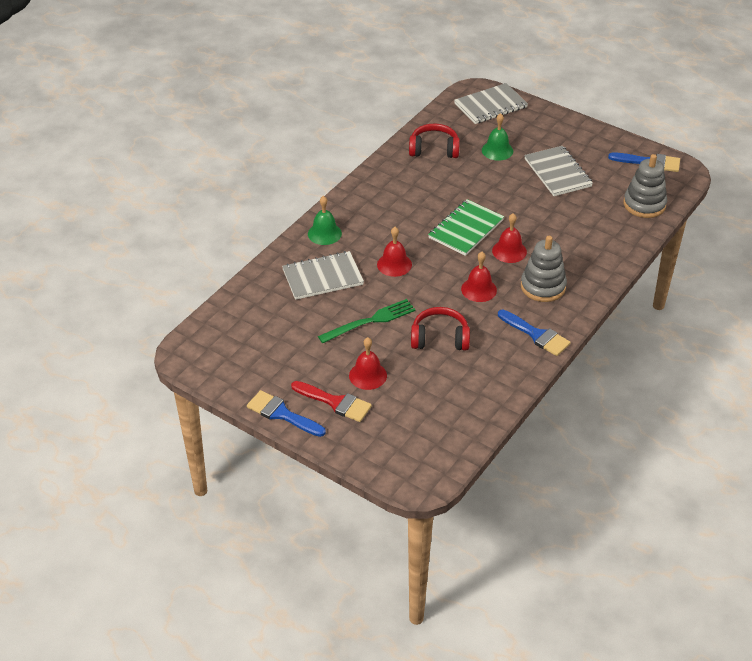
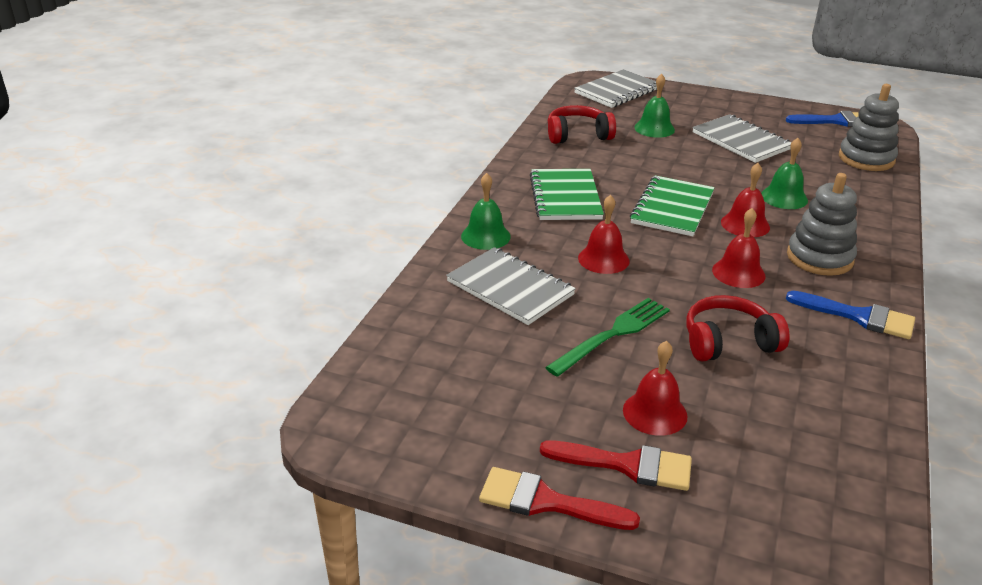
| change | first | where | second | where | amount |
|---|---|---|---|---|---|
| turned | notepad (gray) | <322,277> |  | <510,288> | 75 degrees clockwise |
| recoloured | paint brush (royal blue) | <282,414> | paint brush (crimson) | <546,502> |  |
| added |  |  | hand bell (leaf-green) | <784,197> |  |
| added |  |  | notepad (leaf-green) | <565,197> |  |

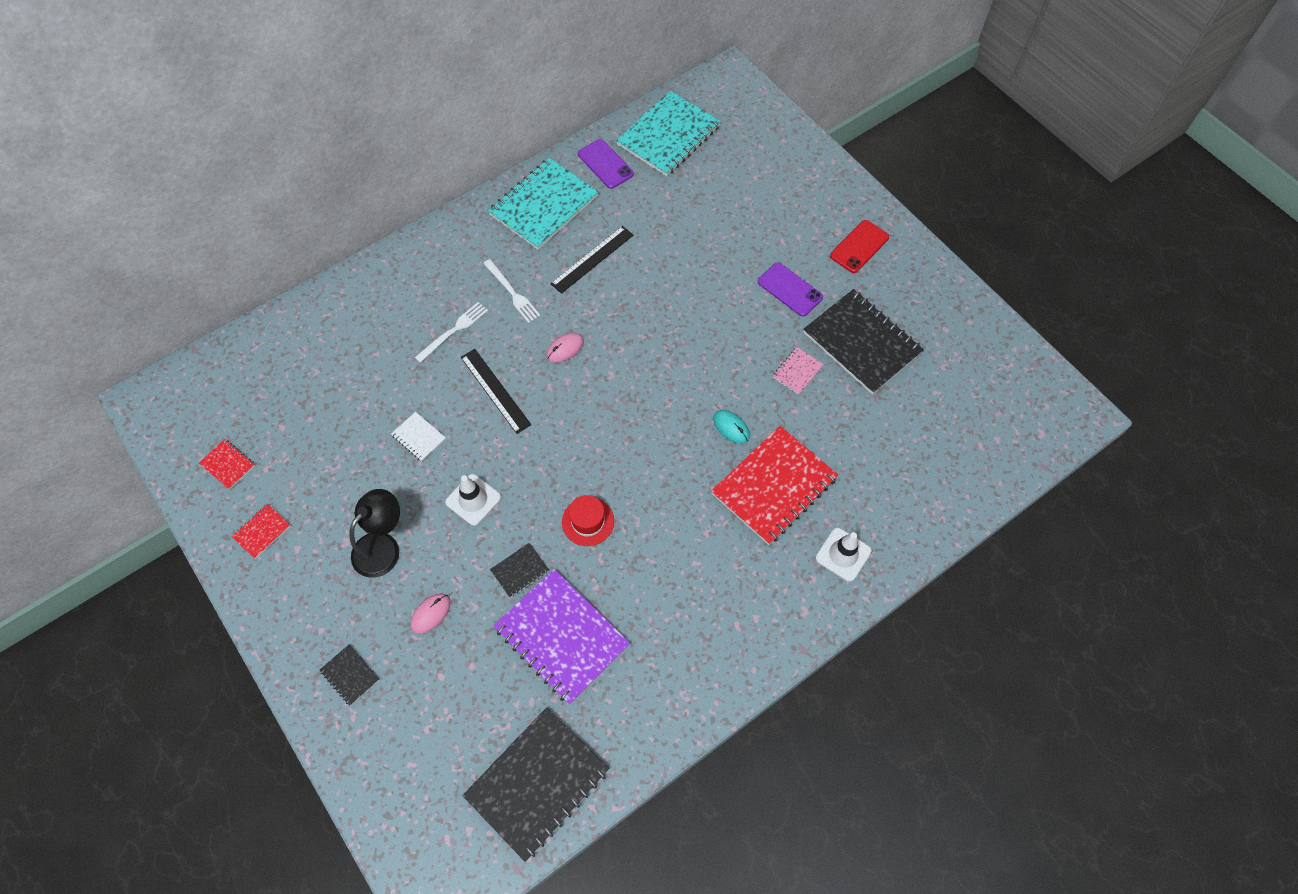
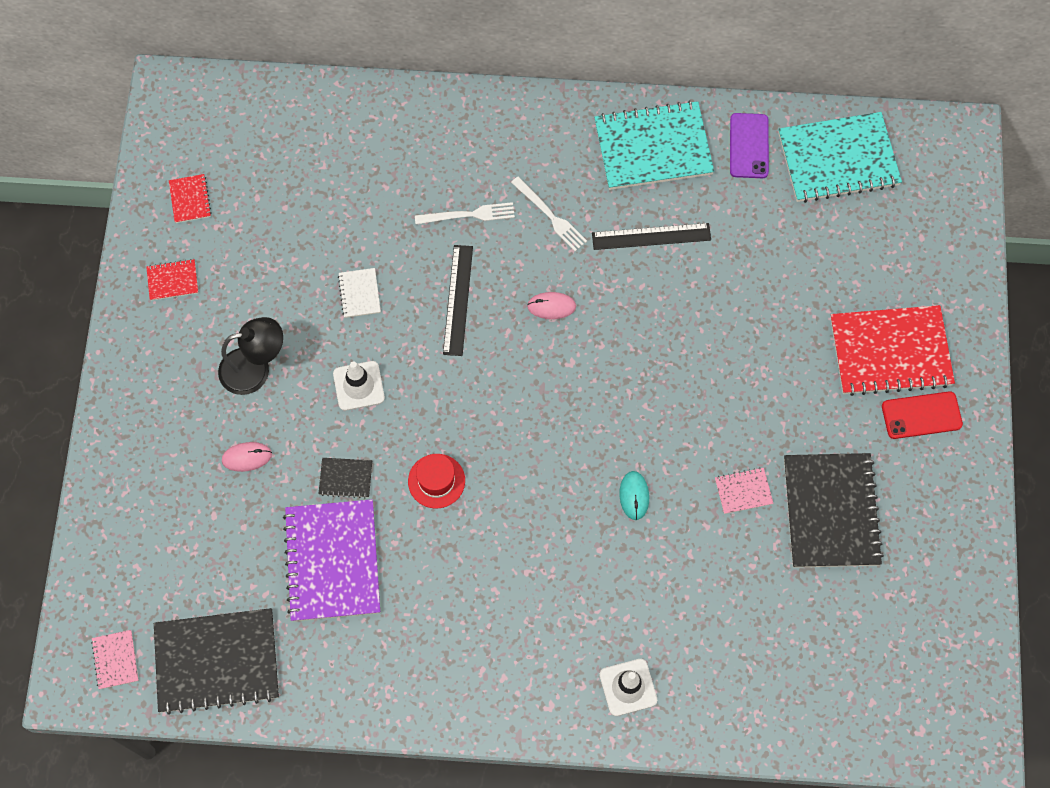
| change | first | where | second | where | amount |
|---|---|---|---|---|---|
| turned | table fork (snow-white) | <512,293> |  | <550,216> | 45 degrees counterclockwise |
| removed | mobile phone (purple) | <790,289> |  |  |  |
| moved | notepad (crimson) | <774,486> |  | <890,351> |  |
| removed | notepad (jet-black) | <350,675> |  |  |  |
| added |  |  | notepad (rosy) | <115,660> |  |

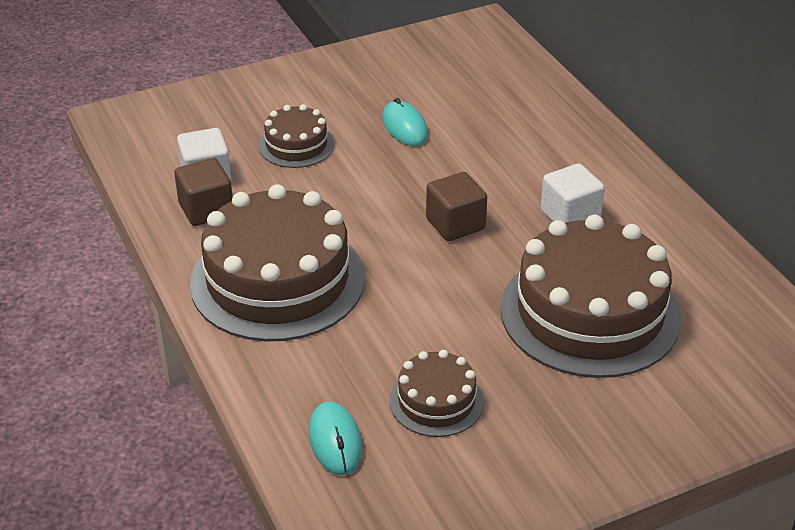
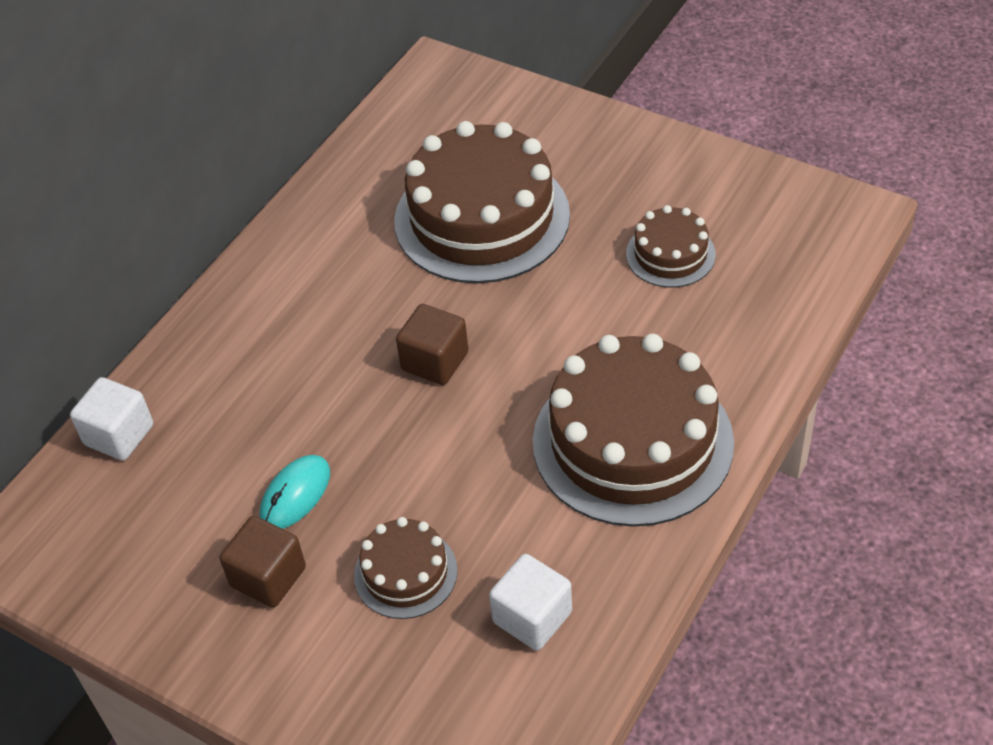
| change | first | where | second | where | amount |
|---|---|---|---|---|---|
| moved | block (dark brown) | <206,210> |  | <268,577> |  |
| moved | block (snow-white) | <570,215> |  | <119,435> |  |
| removed | computer mouse (aqua) | <335,441> |  |  |  |

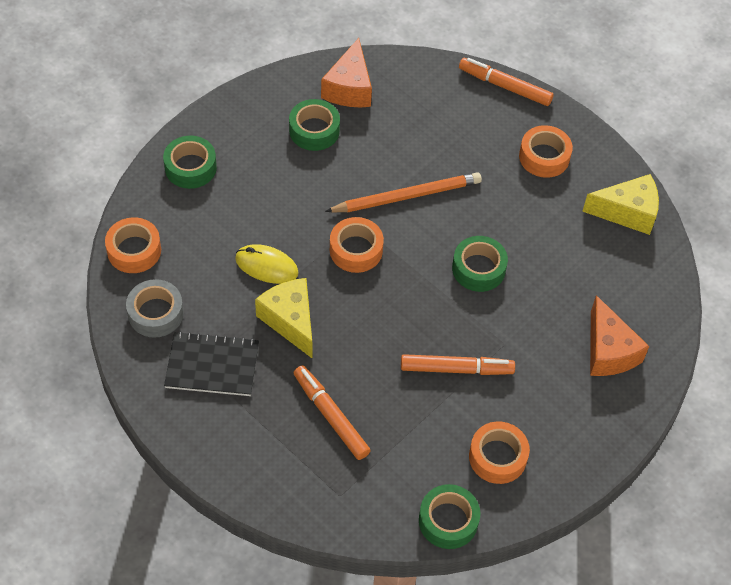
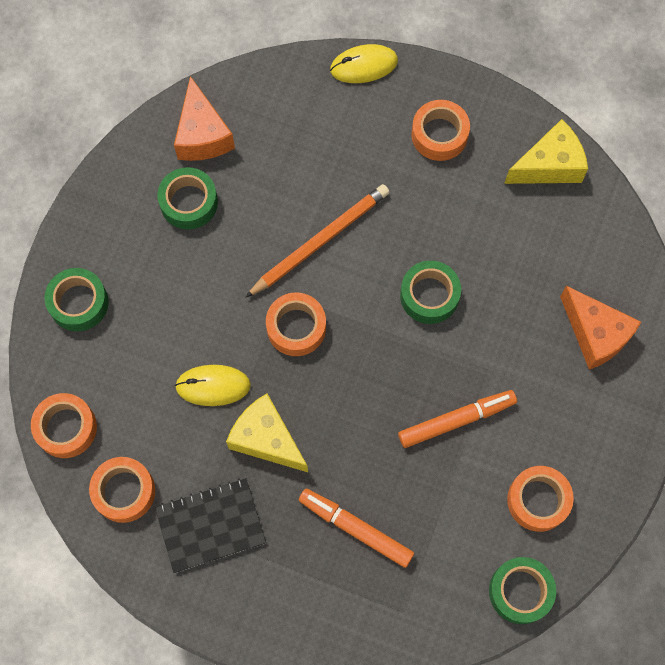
| change | first | where | second | where | amount |
|---|---|---|---|---|---|
| replaced | marker pen (bright orange) | <505,86> | computer mouse (yellow) | <364,65> |  |
| recoloured | tape (gray) | <156,313> | tape (bright orange) | <124,491> |  |

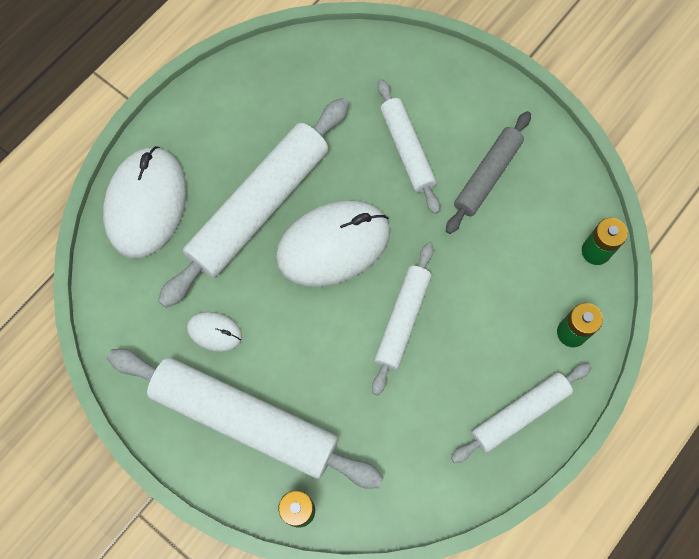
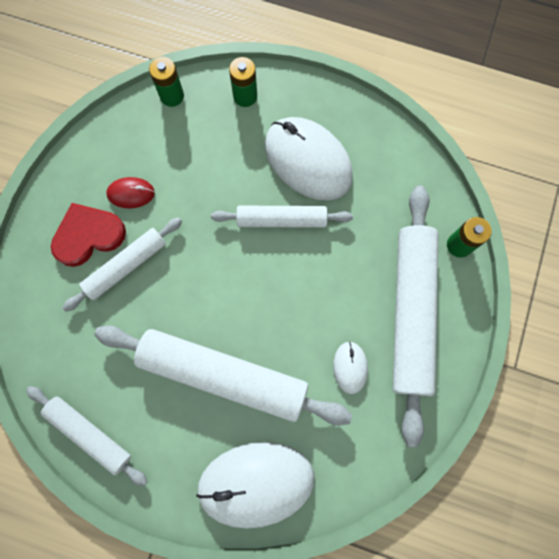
| change | first | where | second | where | amount |
|---|---|---|---|---|---|
| replaced | rolling pin (gray) | <487,176> | computer mouse (crimson) | <131,193> |  |
| moved | computer mouse (snow-white) | <333,245> |  | <308,160> |  |
| moved | rolling pin (snow-white) | <519,414> |  | <90,434> |  |
| added |  |  | love heart (crimson) | <88,235> |  |

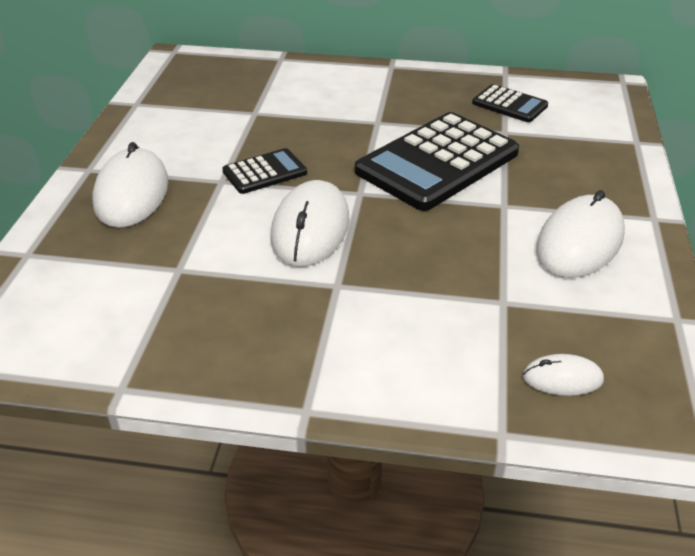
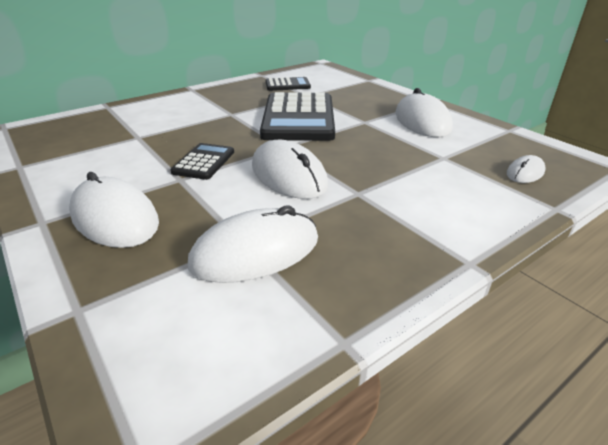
| change | first | where | second | where | amount |
|---|---|---|---|---|---|
| added |  |  | computer mouse (snow-white) | <255,251> |  |

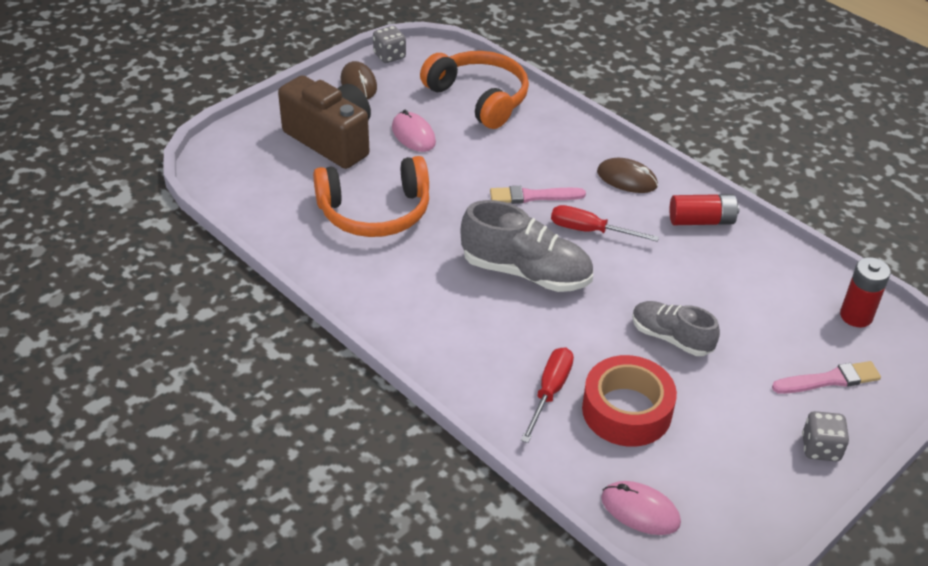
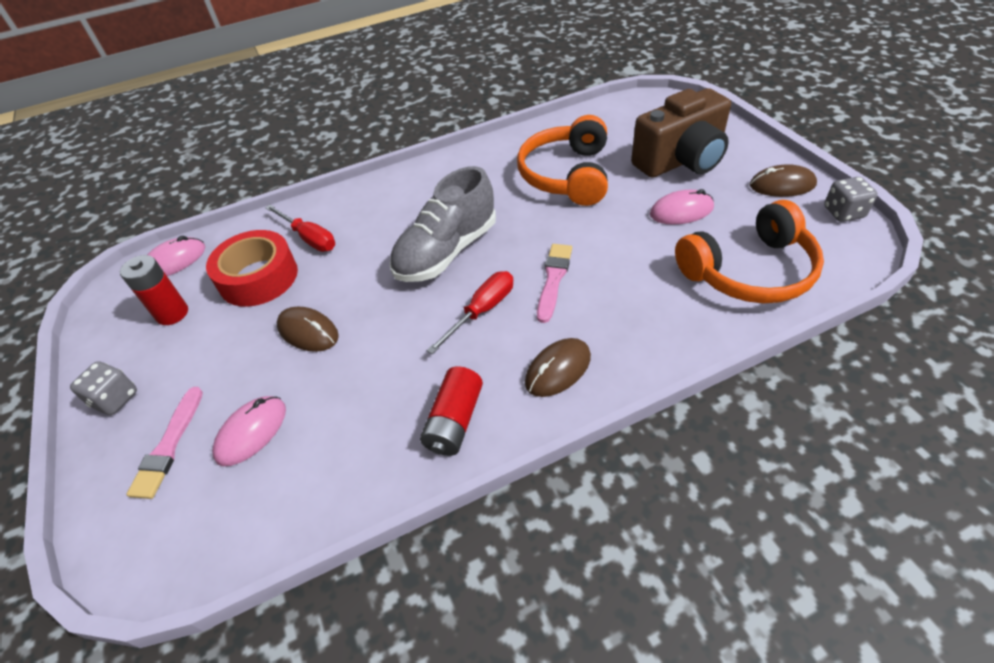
| change | first | where | second | where | amount |
|---|---|---|---|---|---|
| moved | power cell (crimson) | <856,316> |  | <172,313> |  |
| replaced | lace-up shoe (gray) | <671,338> | computer mouse (dark brown) | <308,331> |  |
| added |  |  | computer mouse (rosy) | <251,432> |  |

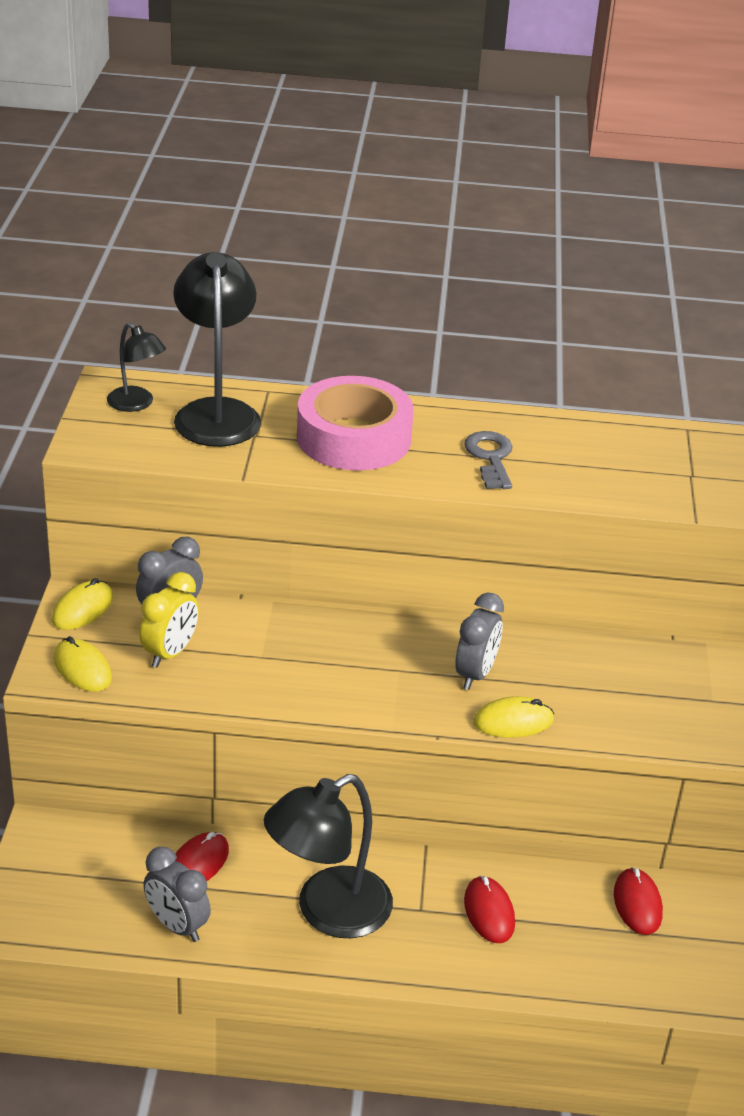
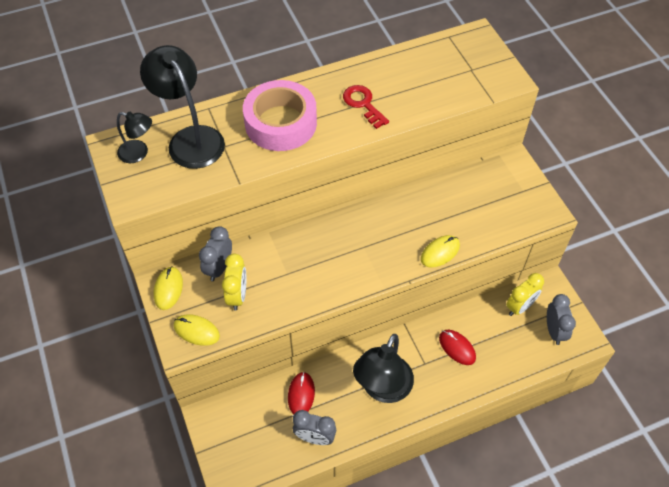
| change | first | where | second | where | amount |
|---|---|---|---|---|---|
| recoloured | key (gray) | <490,458> | key (crimson) | <363,104> |  |
| moved | alarm clock (gray) | <475,674> |  | <554,331> |  |
| replaced | computer mouse (crimson) | <637,904> | alarm clock (yellow) | <519,307> |  |

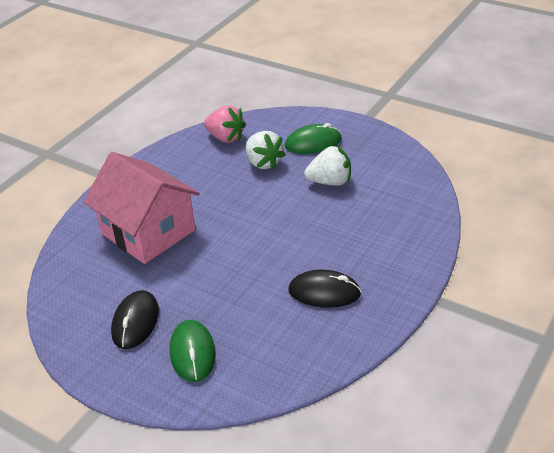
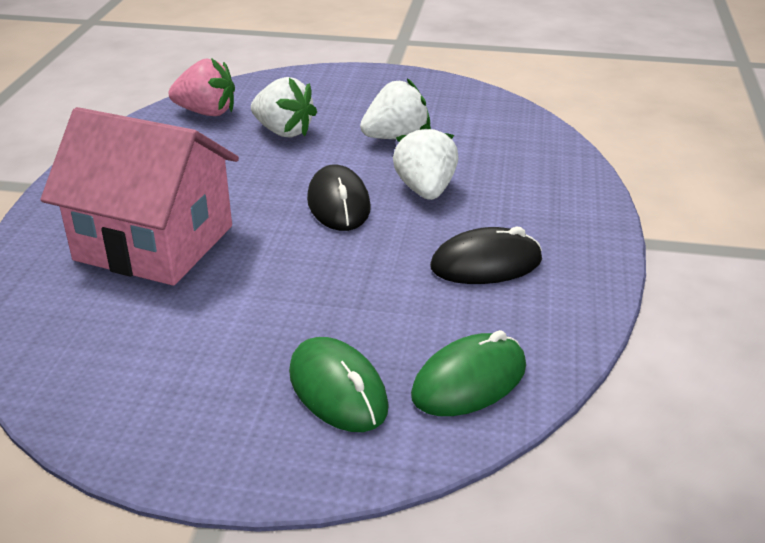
| change | first | where | second | where | amount |
|---|---|---|---|---|---|
| moved | computer mouse (leaf-green) | <313,143> |  | <469,381> |  |
| moved | computer mouse (jet-black) | <135,322> |  | <339,204> |  |
| added |  |  | berry (snow-white) | <425,190> |  |

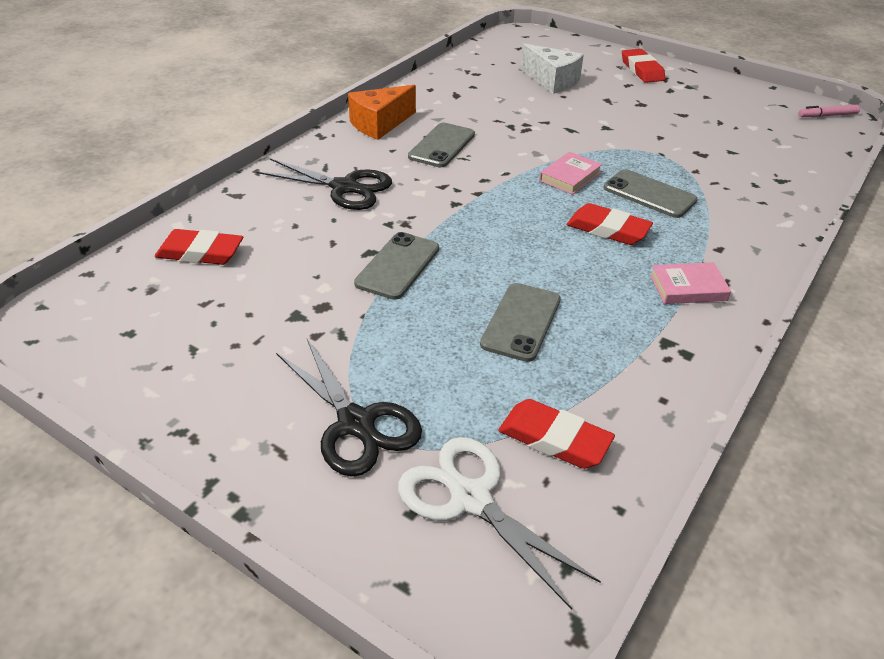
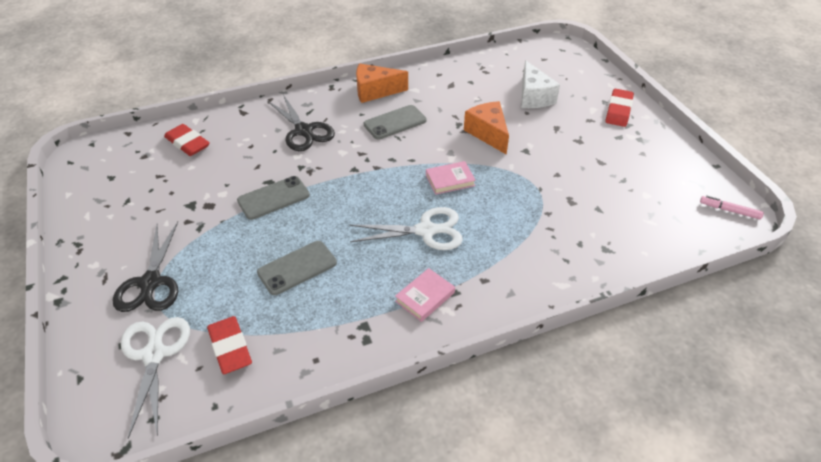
| change | first | where | second | where | amount |
|---|---|---|---|---|---|
| removed | mobile phone (gray) | <649,194> |  |  |  |
| replaced | pencil eraser (crimson) | <608,229> | pair of scissors (snow-white) | <426,230> |  |
| turned | book (rosy) | <688,288> |  | <425,297> | 75 degrees counterclockwise |
| added |  |  | cheese wedge (bright orange) | <488,133> |  |

